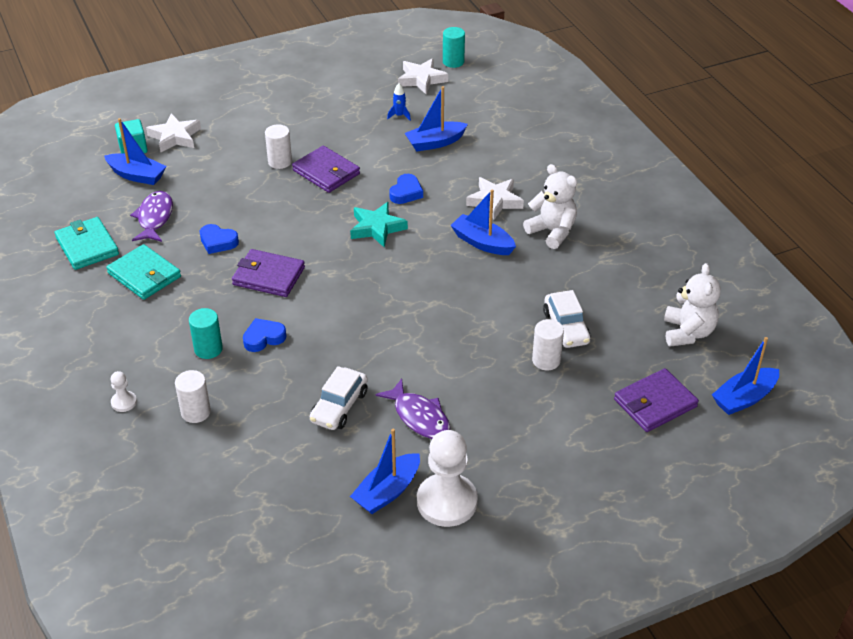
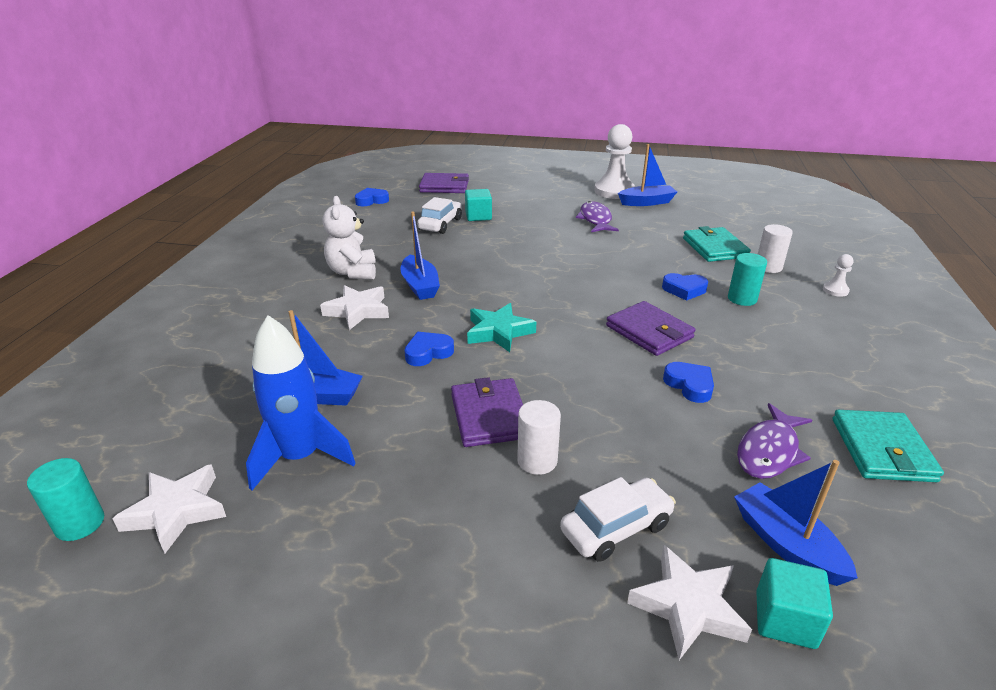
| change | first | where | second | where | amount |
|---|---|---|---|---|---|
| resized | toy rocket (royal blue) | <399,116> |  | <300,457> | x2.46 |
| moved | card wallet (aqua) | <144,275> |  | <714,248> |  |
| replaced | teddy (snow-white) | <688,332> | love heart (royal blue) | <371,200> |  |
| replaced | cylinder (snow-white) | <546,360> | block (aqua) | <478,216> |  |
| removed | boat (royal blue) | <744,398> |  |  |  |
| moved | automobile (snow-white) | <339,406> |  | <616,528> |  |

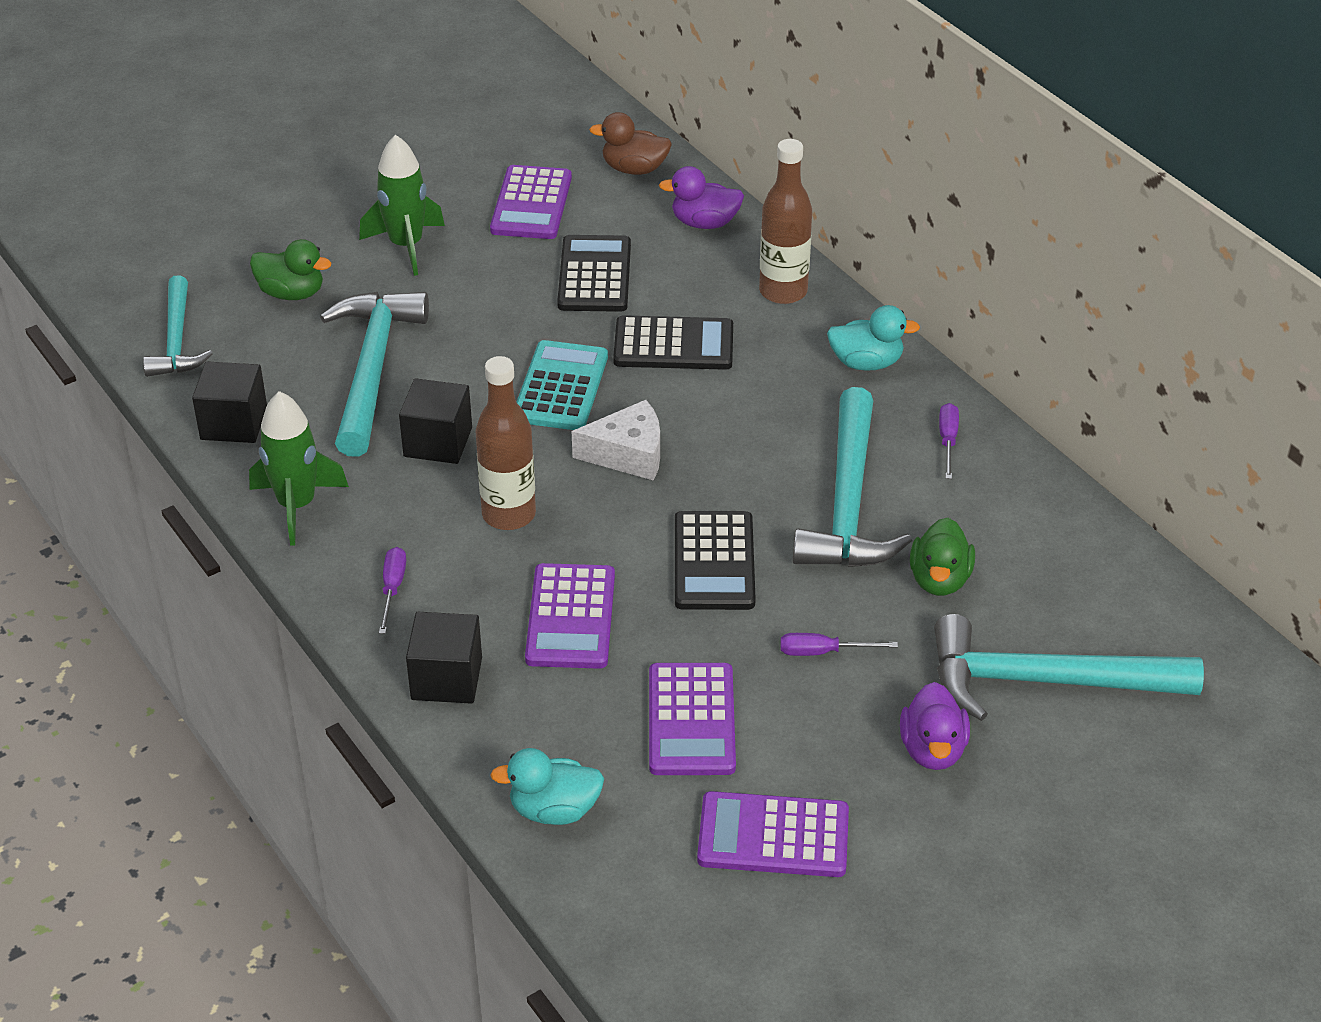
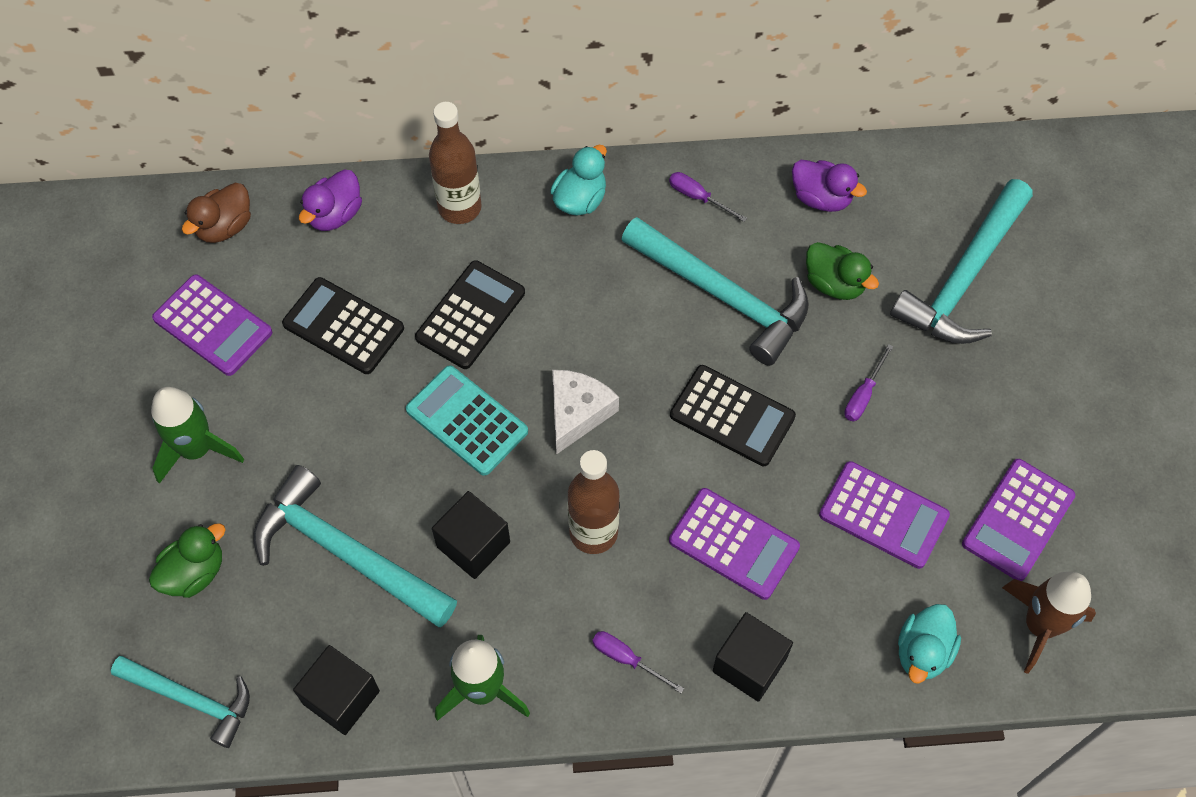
| change | first | where | second | where | amount |
|---|---|---|---|---|---|
| moved | rubber duck (purple) | <932,750> |  | <821,198> |  |
| added |  |  | toy rocket (dark brown) | <1039,626> |  |

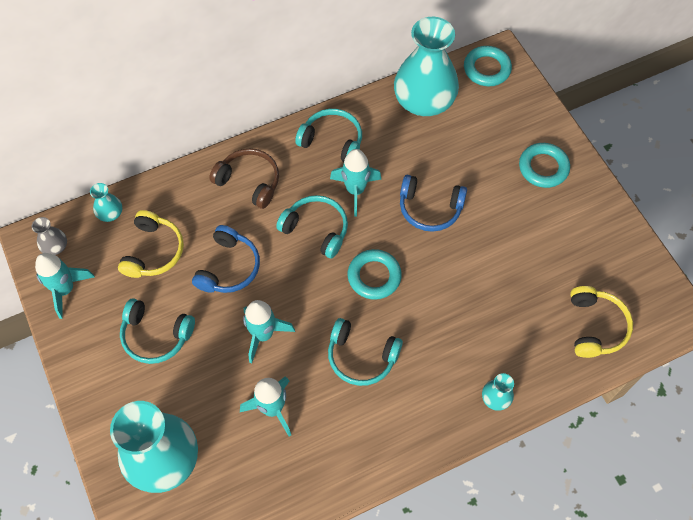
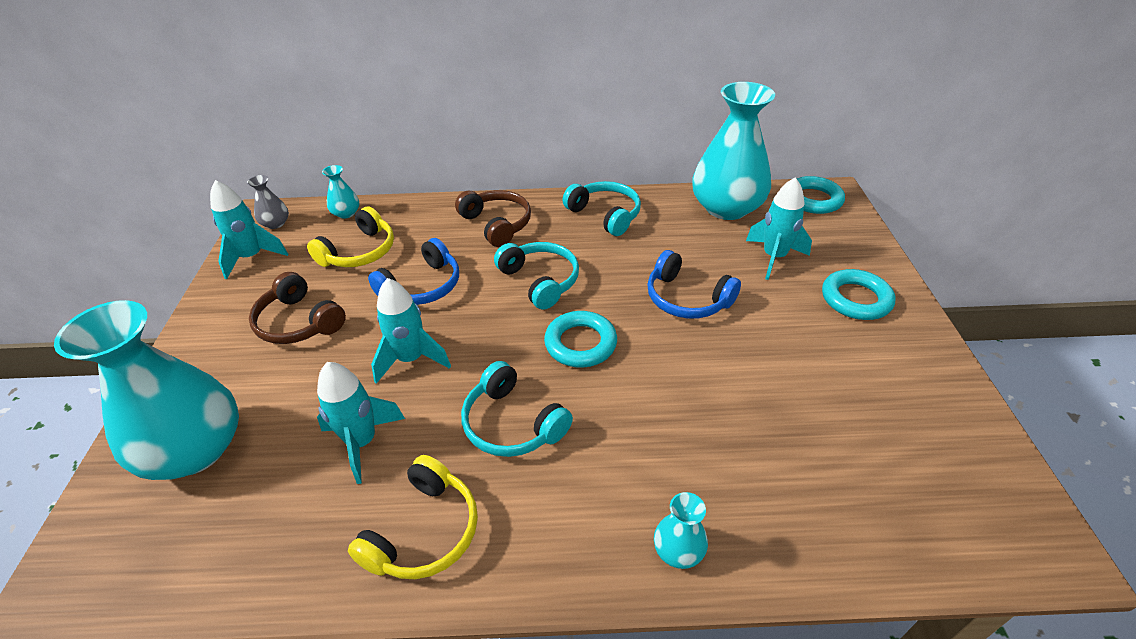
| change | first | where | second | where | amount |
|---|---|---|---|---|---|
| moved | toy rocket (aqua) | <355,190> |  | <773,257> |  |
| moved | over-ear headphones (yellow) | <595,326> |  | <424,531> |  |
| recoloured | over-ear headphones (aqua) | <156,335> | over-ear headphones (dark brown) | <299,322> |  |

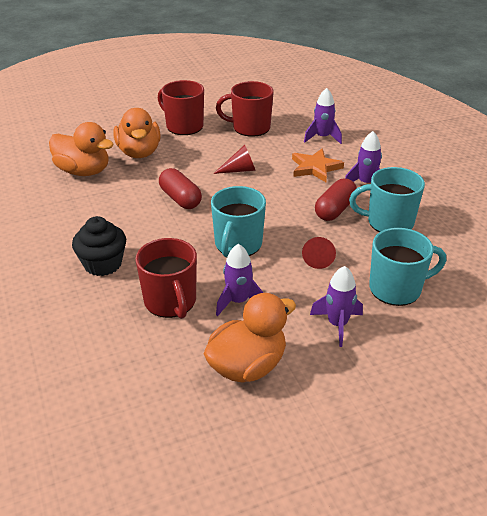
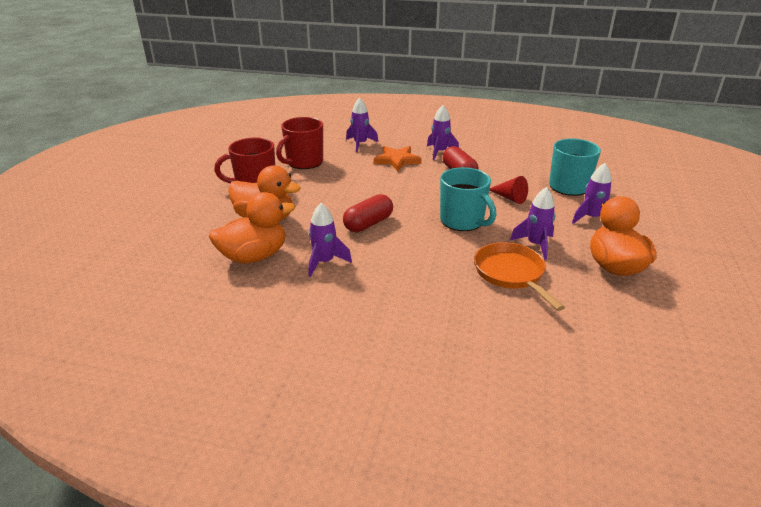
| change | first | where | second | where | amount |
|---|---|---|---|---|---|
| removed | cone shape (crimson) | <239,170> |  |  |  |
| removed | mug (aqua) | <388,222> |  |  |  |
| turned | pill shape (crimson) | <180,199> |  | <368,224> | 45 degrees counterclockwise |
| removed | muffin (jet-black) | <103,264> |  |  |  |
| replaced | mug (crimson) | <171,302> | pan (bright orange) | <511,274> |  |
| added |  |  | toy rocket (purple) | <324,262> |  |

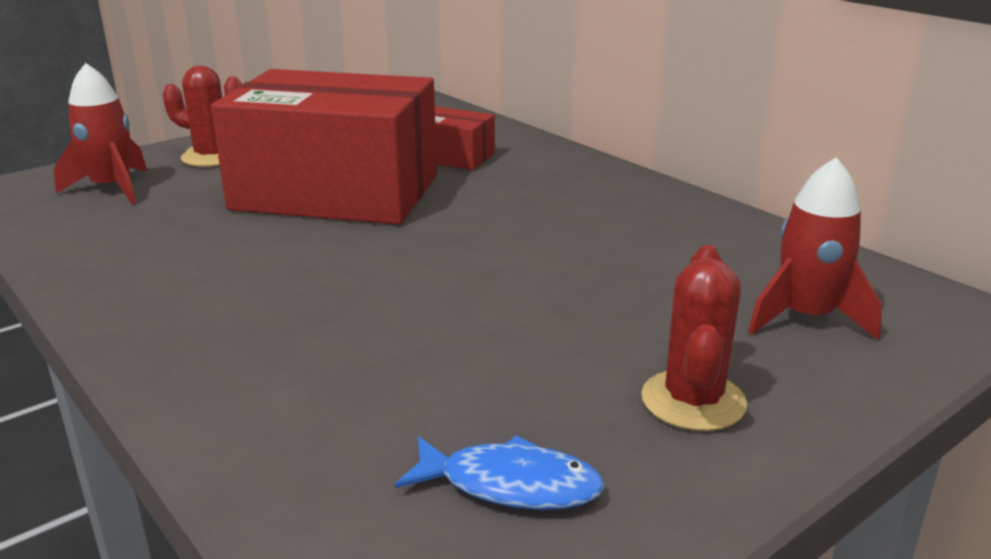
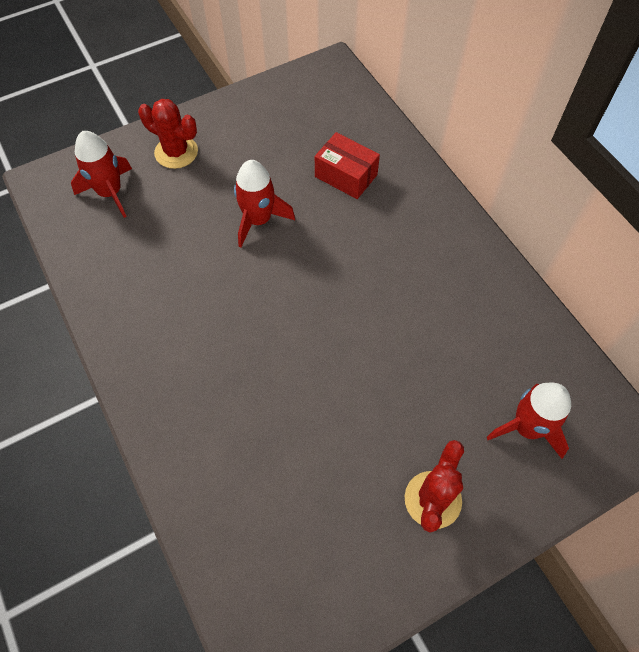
| change | first | where | second | where | amount |
|---|---|---|---|---|---|
| replaced | package (crimson) | <336,192> | toy rocket (crimson) | <258,220> |  |
| removed | fish (royal blue) | <510,485> |  |  |  |

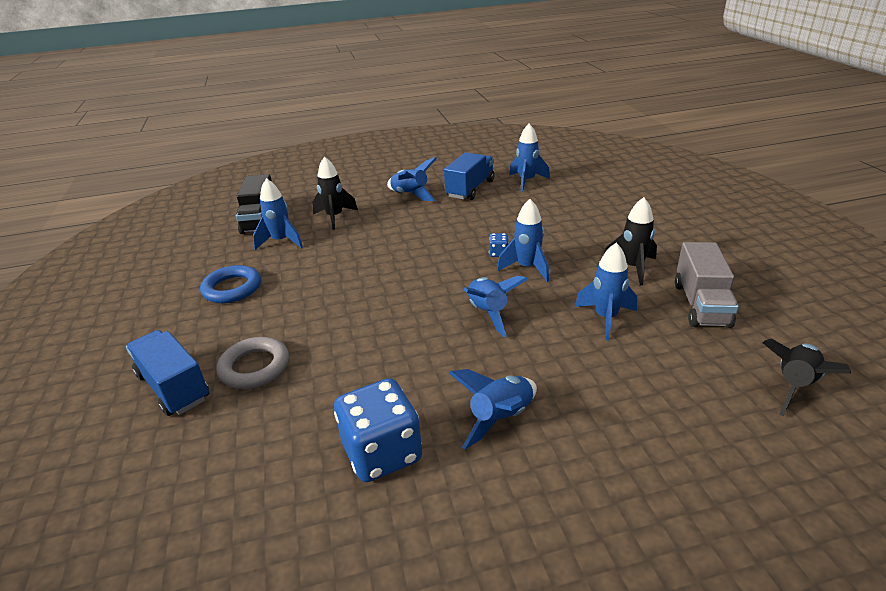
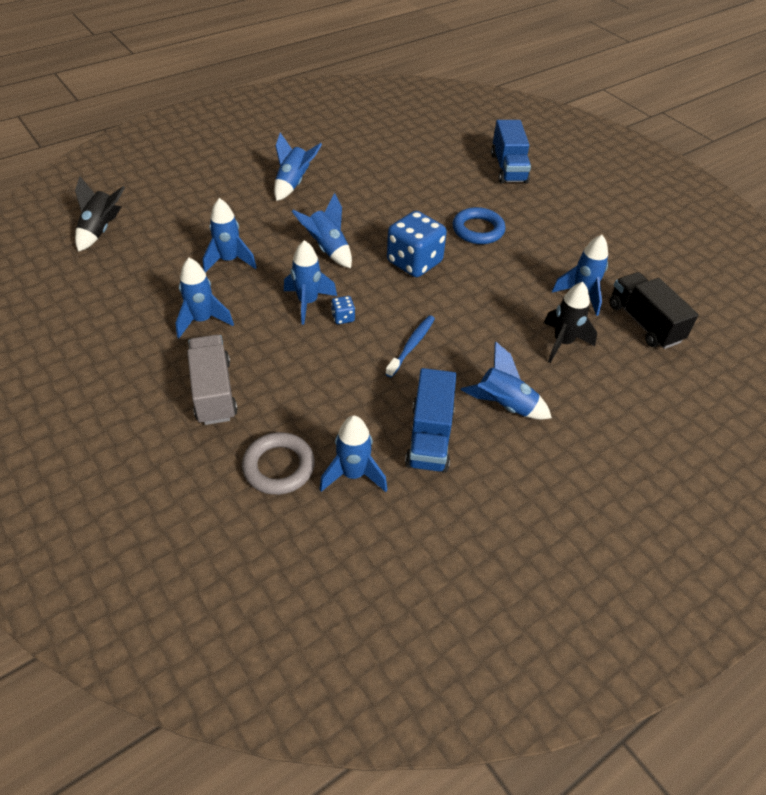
| change | first | where | second | where | amount |
|---|---|---|---|---|---|
| recoloured | toy rocket (jet-black) | <632,268> | toy rocket (royal blue) | <202,320> |  |
| moved | lorry (gray) | <701,304> |  | <213,392> |  |
| moved | ring (royal blue) | <232,288> |  | <478,230> |  |
| turned | lorry (royal blue) | <173,387> |  | <508,168> | 60 degrees clockwise |
| moved | ring (gray) | <254,367> |  | <279,466> |  |
| moved | die (royal blue) | <382,453> |  | <414,262> |  |
| added |  |  | tooth brush (royal blue) | <411,345> |  |

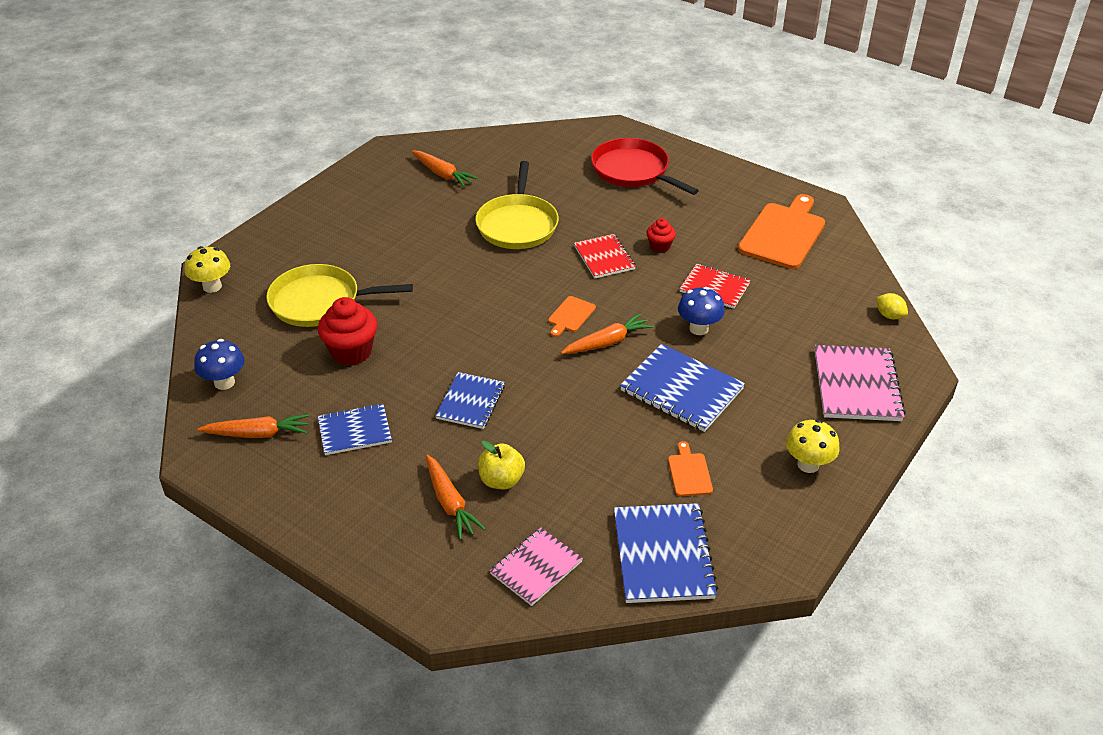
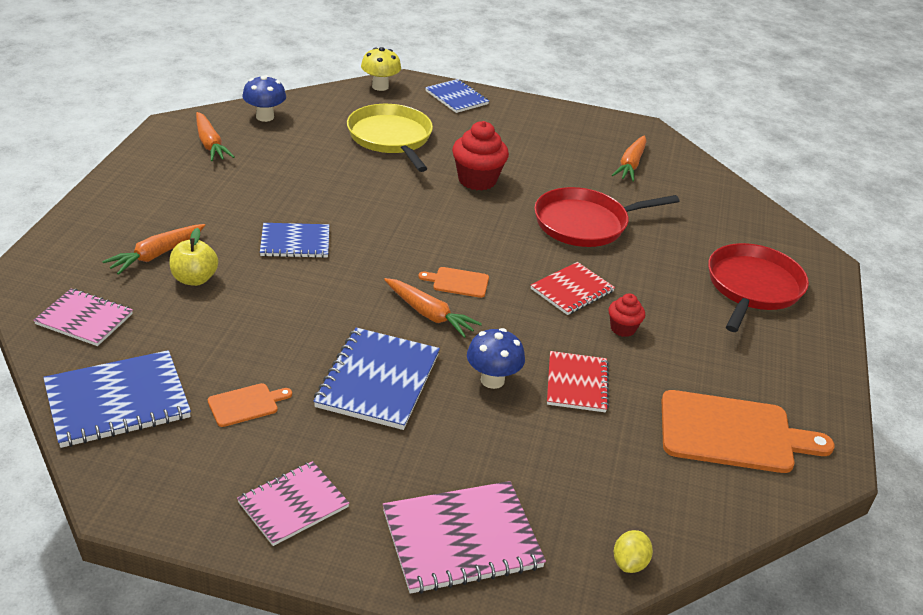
| change | first | where | second | where | amount |
|---|---|---|---|---|---|
| recoloured | pan (yellow) | <517,224> | pan (crimson) | <585,223> |  |
| moved | muffin (crimson) | <351,352> |  | <477,180> |  |
| moved | notepad (royal blue) | <354,431> |  | <457,97> |  |
| replaced | fungus (yellow) | <808,464> | notepad (rosy) | <293,504> |  |

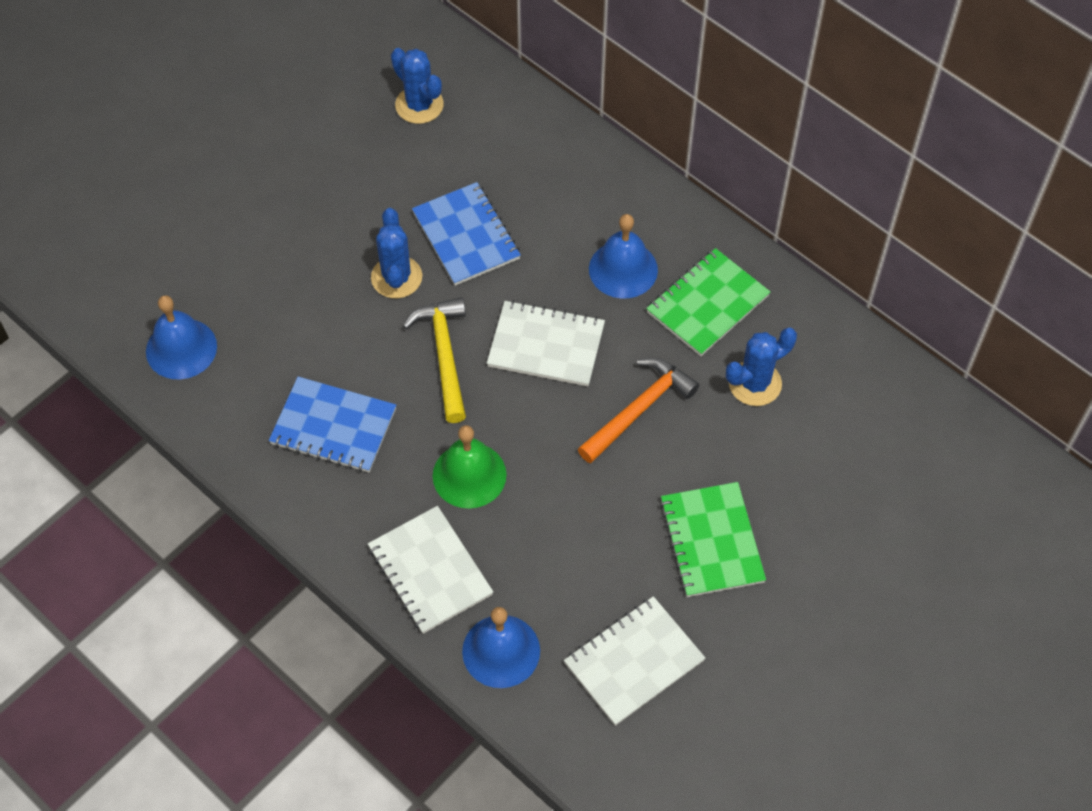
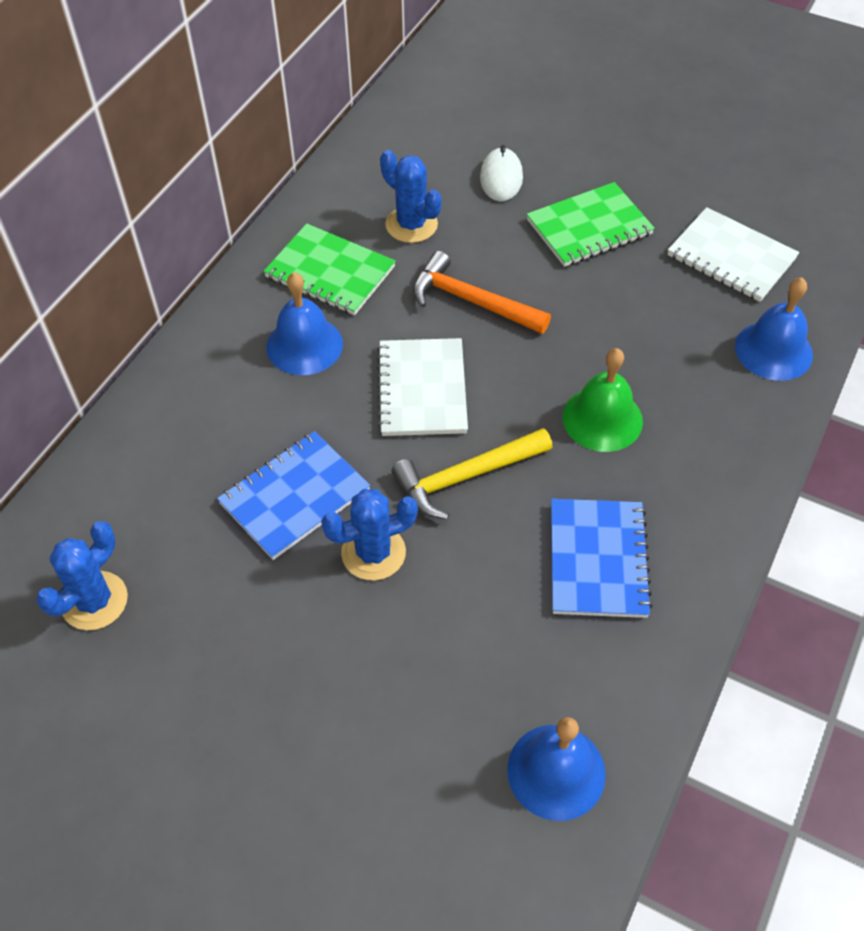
| change | first | where | second | where | amount |
|---|---|---|---|---|---|
| removed | notepad (snow-white) | <430,571> |  |  |  |
| added |  |  | computer mouse (snow-white) | <501,178> |  |

